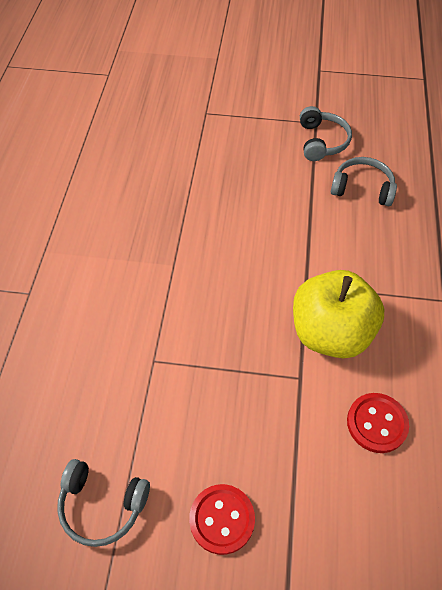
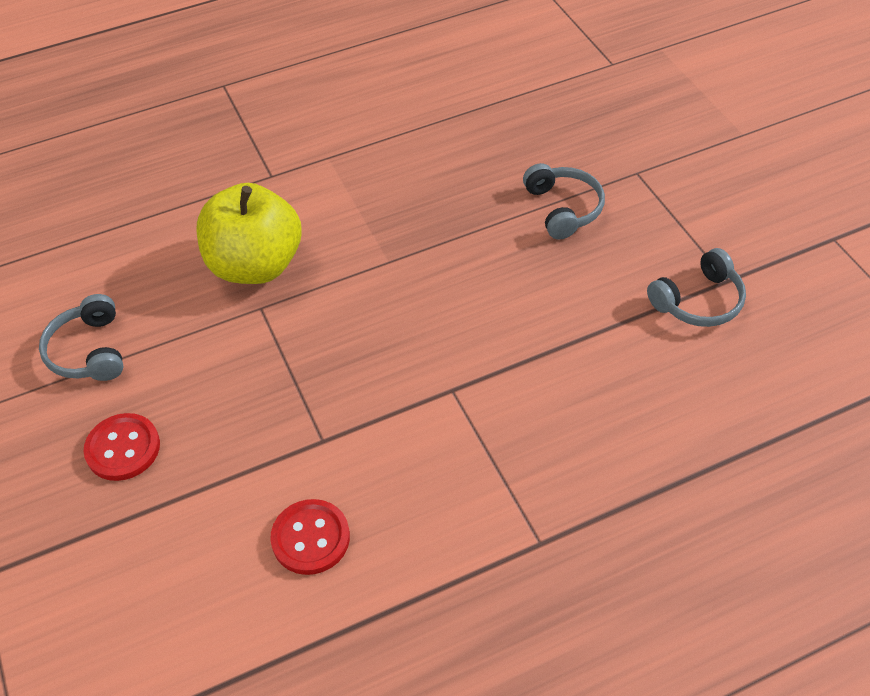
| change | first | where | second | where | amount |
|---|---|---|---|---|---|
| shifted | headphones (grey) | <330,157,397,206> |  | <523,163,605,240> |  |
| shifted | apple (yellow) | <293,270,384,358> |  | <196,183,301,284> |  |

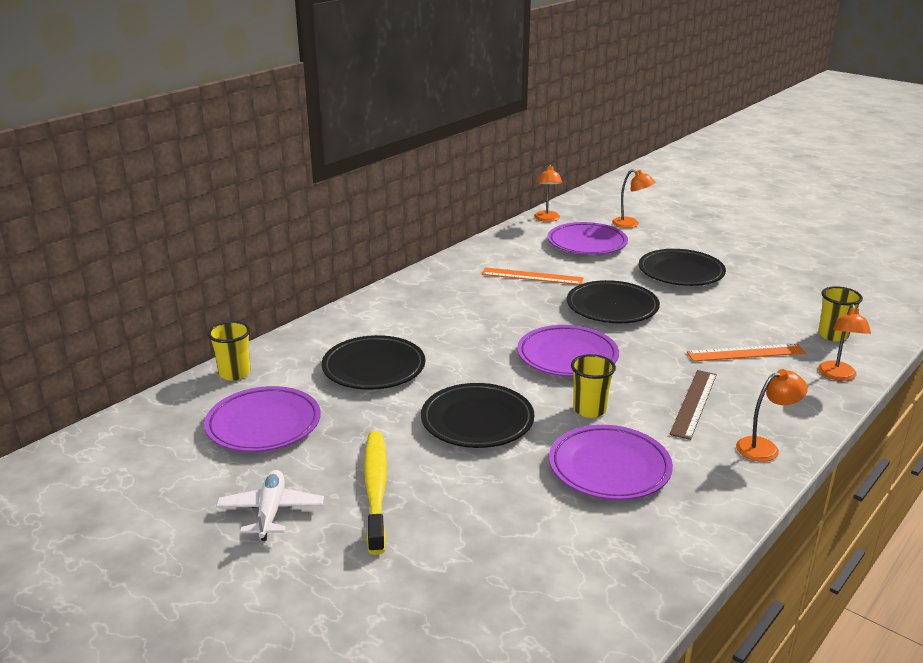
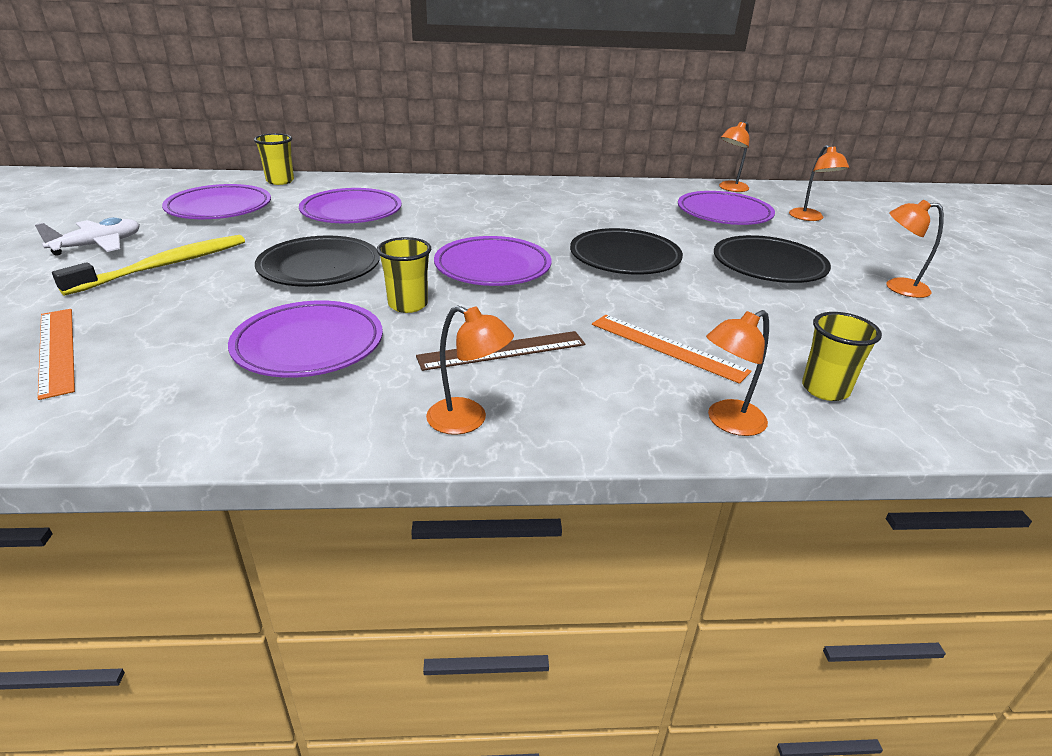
| change | first | where | second | where | amount |
|---|---|---|---|---|---|
| shifted | ruler (orange) | <482,267,583,285> |  | <38,309,75,400> |  |
| repainted | plate (black) | <322,335,425,390> | plate (purple) | <299,188,402,223> |  |
| new |  |  | lamp (orange) | <886,199,944,298> |  |

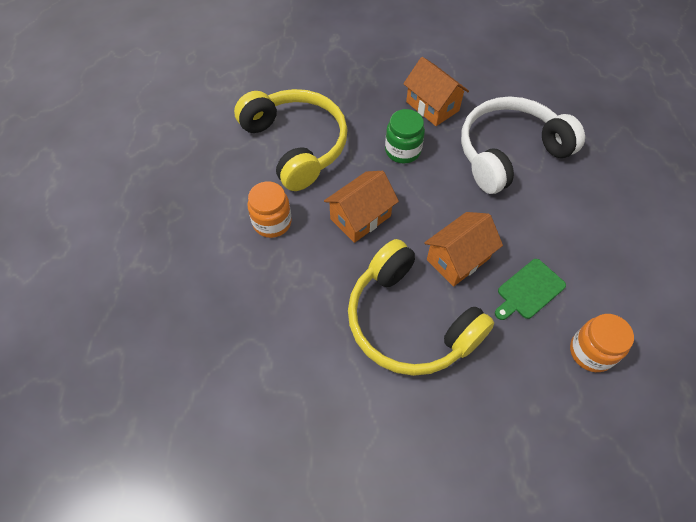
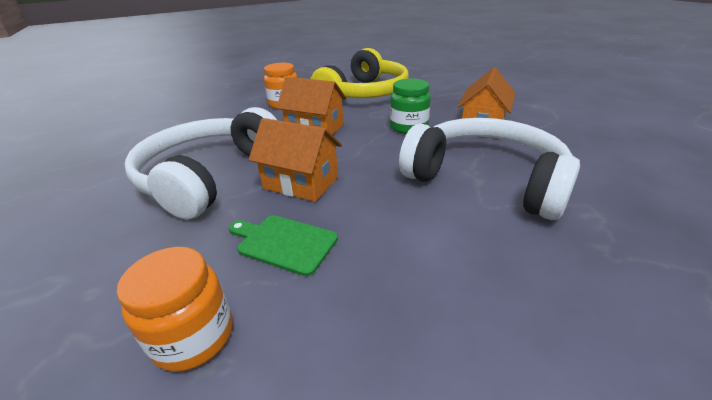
| change | first | where | second | where | amount |
|---|---|---|---|---|---|
| repainted | headphones (yellow) | <348,239,494,376> | headphones (white) | <125,107,277,219> |  |

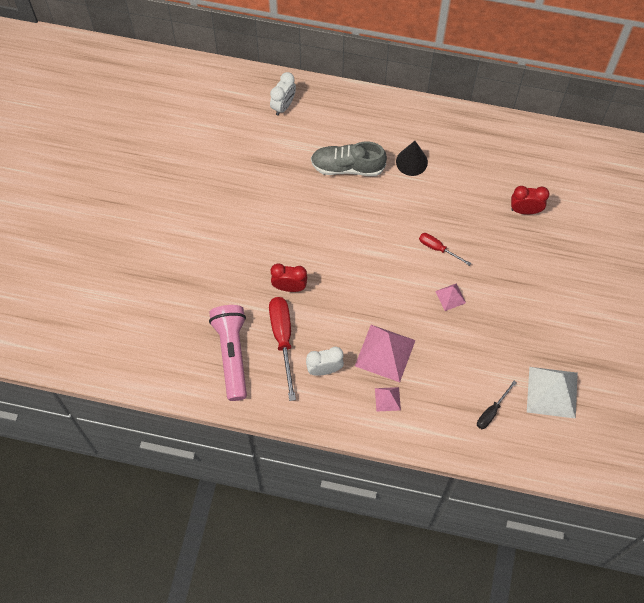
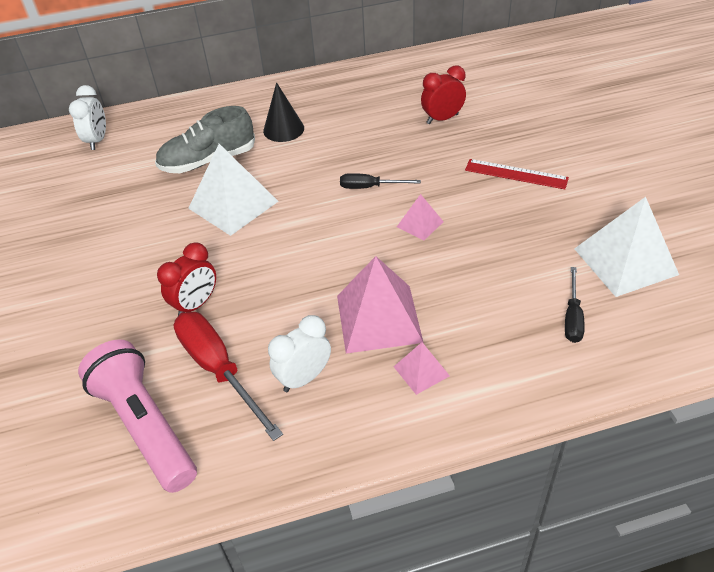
| change | first | where | second | where | amount |
|---|---|---|---|---|---|
| repainted | screwdriver (red) | <419,233,471,266> | screwdriver (black) | <340,173,421,189> |  |
| rotated | clock (red) | <271,263,307,292> |  | <157,242,216,316> | 150 degrees clockwise |
| new |  |  | pyramid (white) | <188,144,278,236> |  |
| new |  |  | ruler (red) | <465,159,569,189> |  |

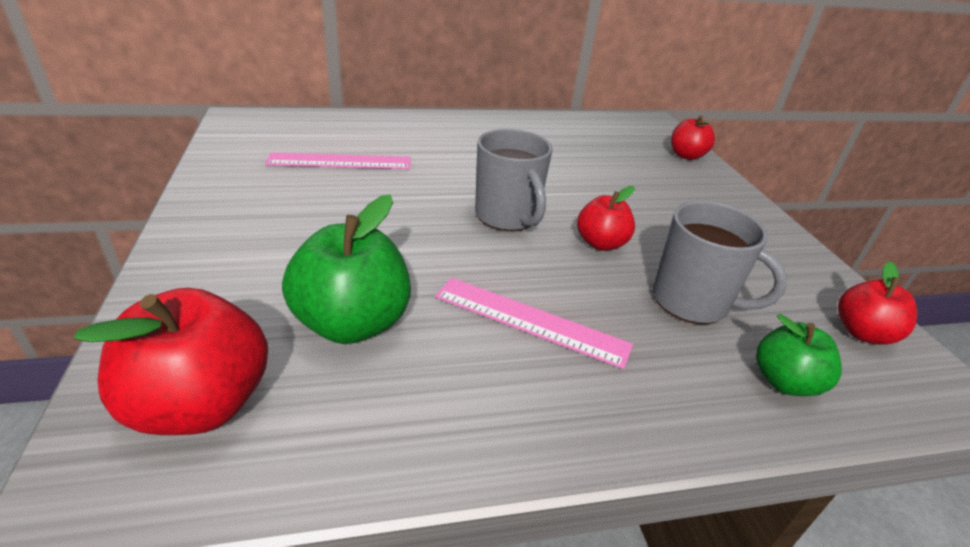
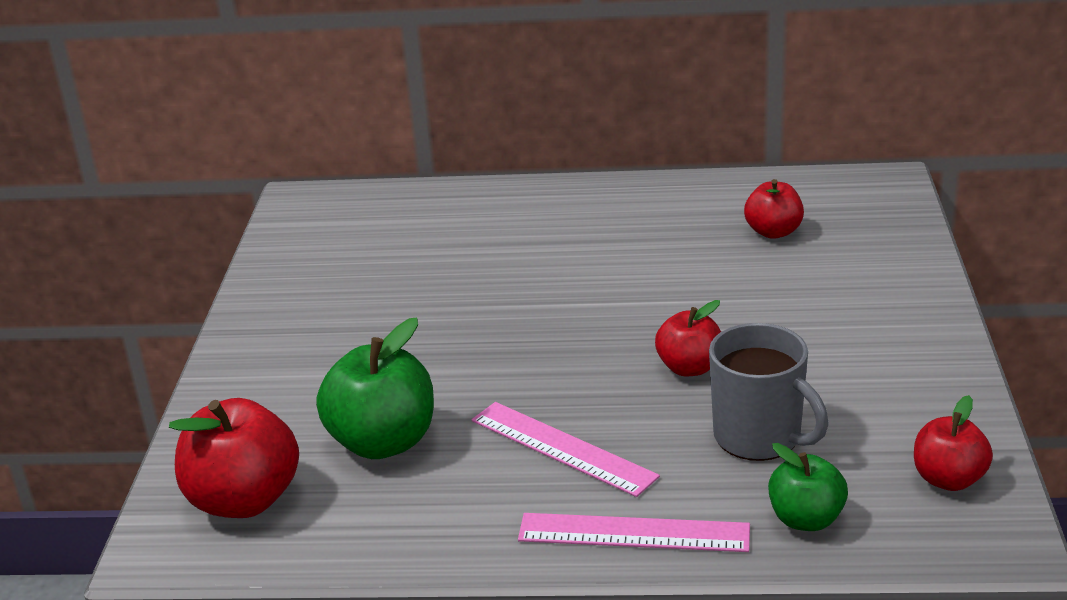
| change | first | where | second | where | amount |
|---|---|---|---|---|---|
| shifted | apple (red) | <671,115,715,160> |  | <744,179,804,239> |  |
| gone | mug (grey) | <475,129,552,231> |  |  |  |
| shifted | ruler (pink) | <265,152,411,169> |  | <518,513,750,552> |  |

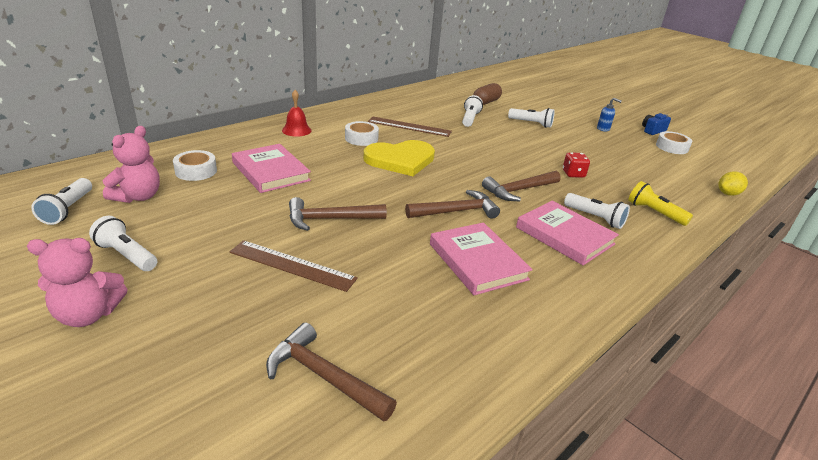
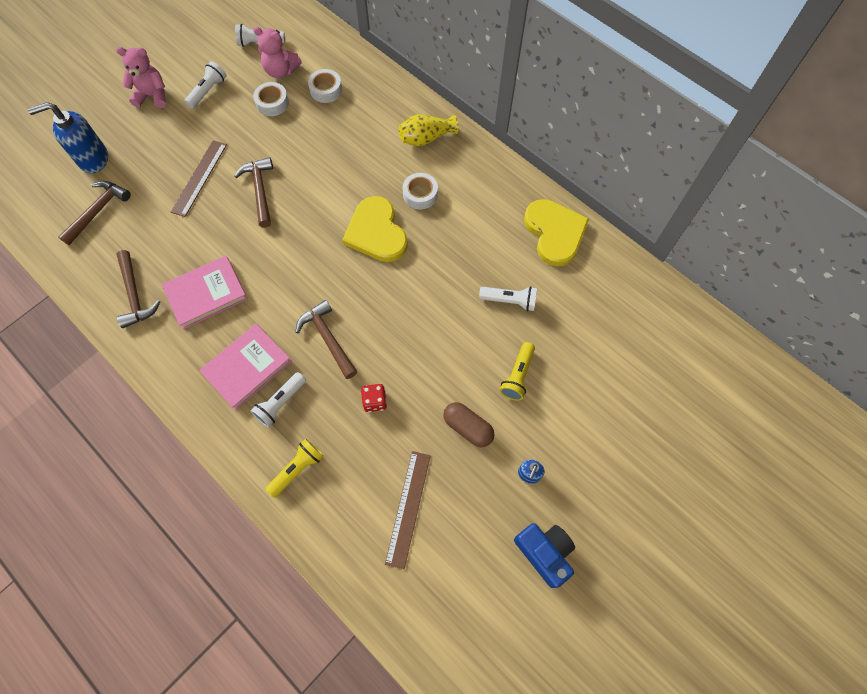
| change | first | where | second | where | amount |
|---|---|---|---|---|---|
| shifted | capsule (brown) | <473,83,502,105> |  | <443,402,495,447> |  |
| swapped | bell (red) | <282,90,312,137> | vase (yellow) | <399,115,459,146> |  |
| repainted | flashlight (white) | <508,108,555,128> | flashlight (yellow) | <500,342,535,401> |  |
| scaled | camera (blue) | <642,113,671,135> |  | <514,523,575,588> | x1.51 |
| shifted | ruler (brown) | <368,117,452,137> |  | <385,451,431,569> |  |
| shifted | tape (white) | <656,131,692,154> |  | <253,82,289,116> |  |
| gone | book (pink) | <232,144,311,193> |  |  |  |
| gone | lemon (yellow) | <718,172,748,196> |  |  |  |
| shifted | hammer (brown) | <405,190,500,219> |  | <116,250,160,328> |  |
| rotated | teddy bear (pink) | <27,238,127,327> |  | <116,47,166,108> | 105 degrees clockwise |
| new |  |  | soap dispenser (blue) | <28,102,108,173> |  |
| new |  |  | heart (yellow) | <524,199,589,266> |  |

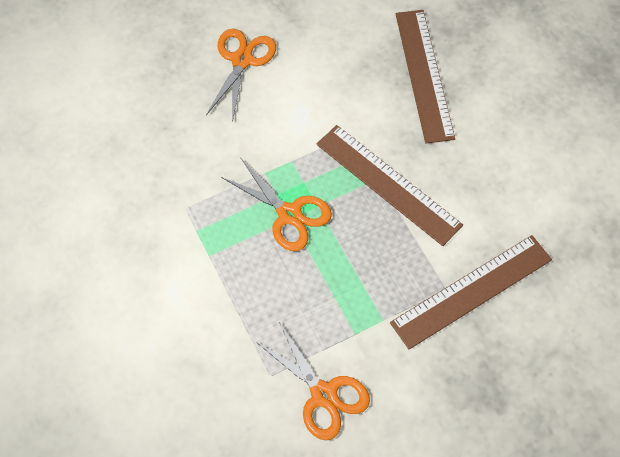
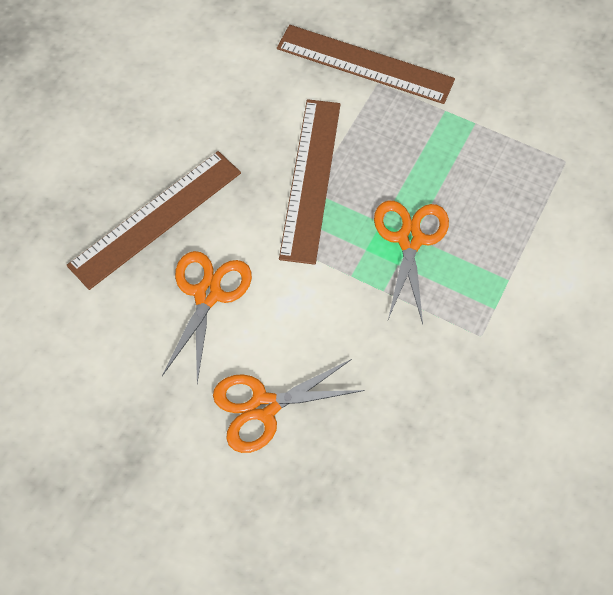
| change | first | where | second | where | amount |
|---|---|---|---|---|---|
| shifted | scissors (orange) | <256,322,370,440> |  | <162,251,252,383> |  |

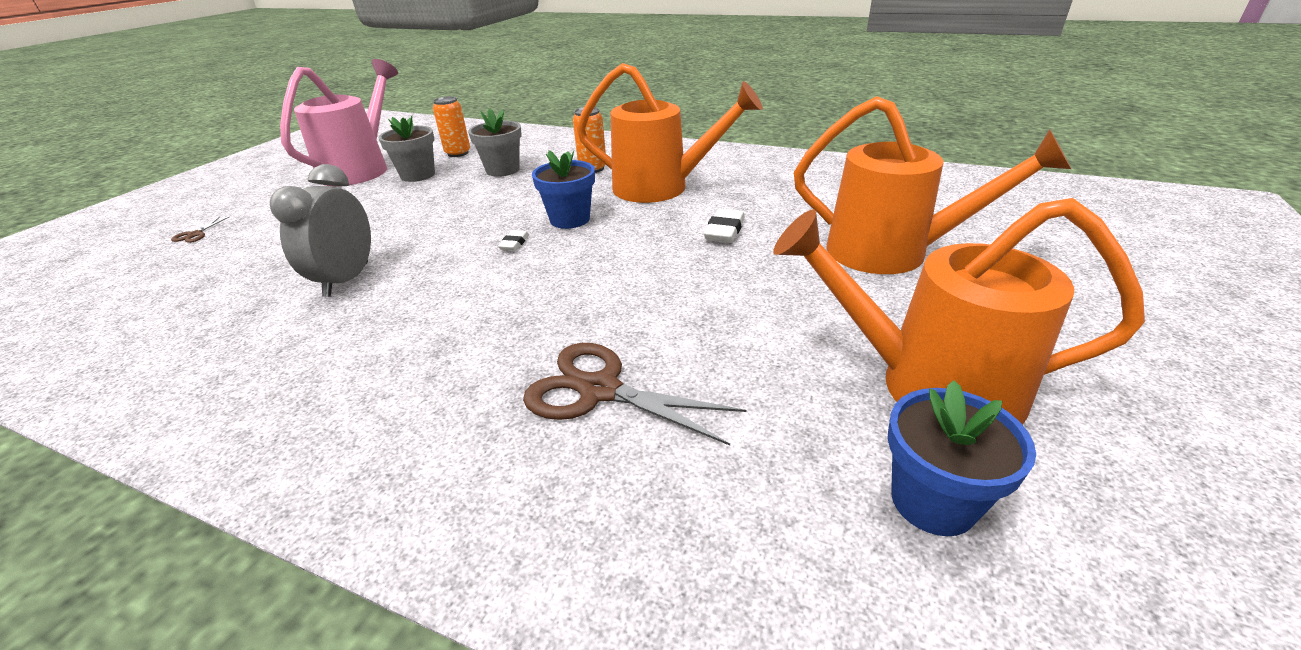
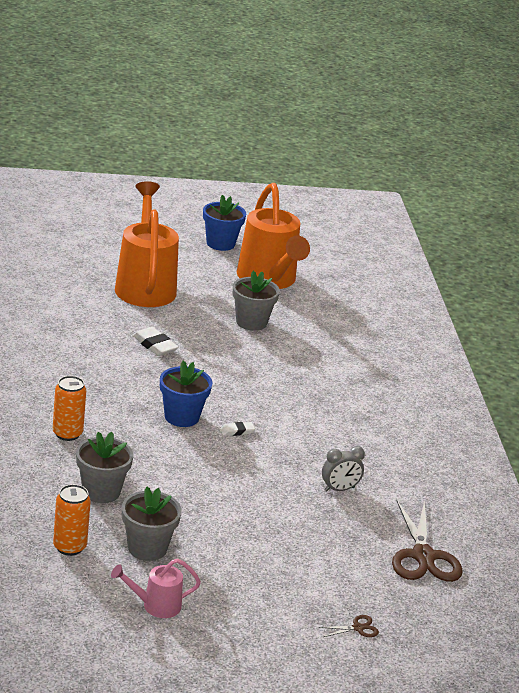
| change | first | where | second | where | amount |
|---|---|---|---|---|---|
| scaled | watering can (pink) | <280,59,398,186> |  | <111,559,201,618> | x0.45 |
| gone | watering can (orange) | <576,63,763,203> |  |  |  |
| scaled | clock (grey) | <270,164,371,297> |  | <322,446,365,492> | x0.58 |
| rotated | eraser (white) | <704,208,745,243> |  | <132,327,179,356> | 60 degrees clockwise |
| shifted | scissors (brown) | <523,343,746,445> |  | <392,500,463,582> |  |
| shifted | flower pot (blue) | <887,380,1036,536> |  | <203,195,246,251> |  |
| new |  |  | flower pot (grey) | <232,270,280,331> |  |

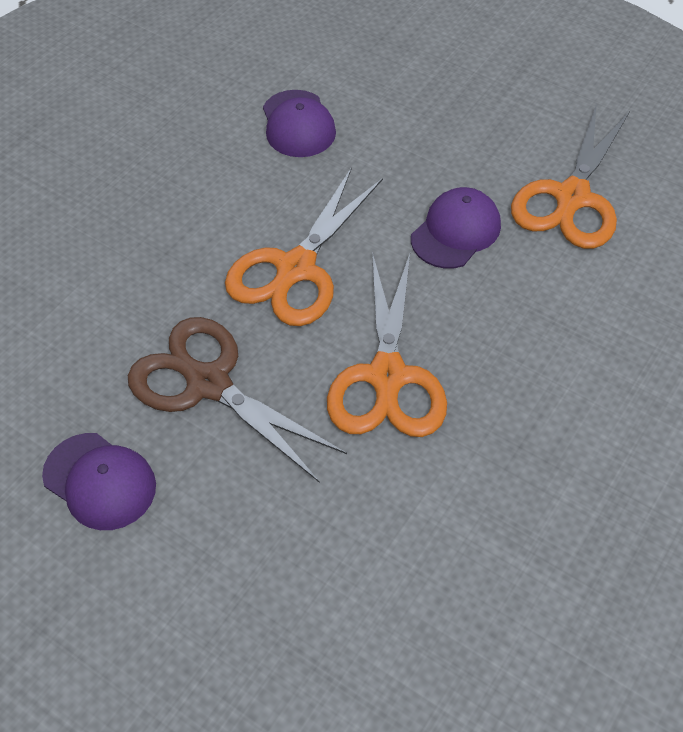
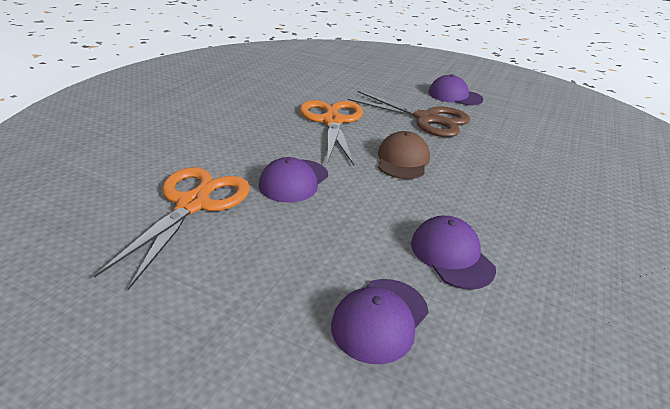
| change | first | where | second | where | amount |
|---|---|---|---|---|---|
| swapped | scissors (orange) | <225,167,383,326> | cap (brown) | <378,131,430,179> |  |
| new |  |  | cap (purple) | <331,279,429,364> |  |

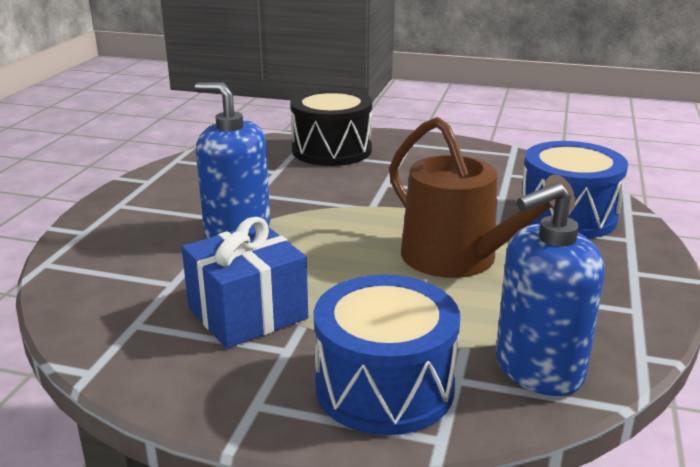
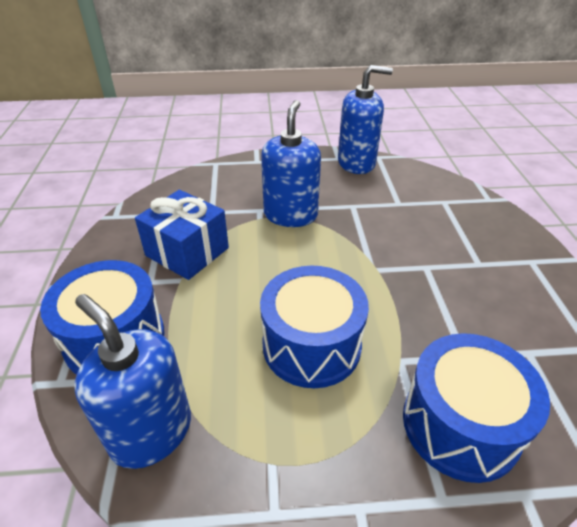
| change | first | where | second | where | amount |
|---|---|---|---|---|---|
| gone | drum (black) | <290,89,372,166> |  |  |  |
| swapped | watering can (brown) | <389,117,575,278> | drum (blue) | <260,266,369,388> |  |
| new |  |  | soap dispenser (blue) | <338,65,393,174> |  |

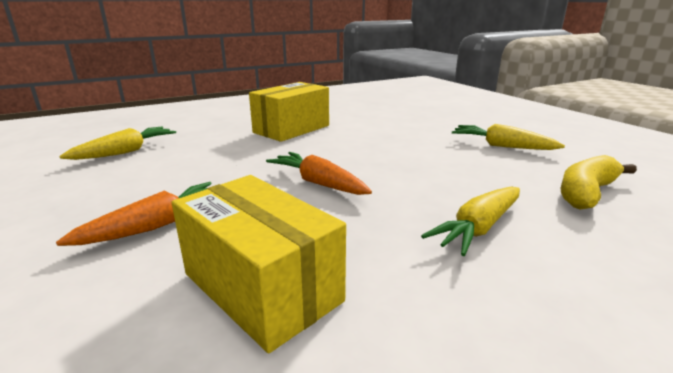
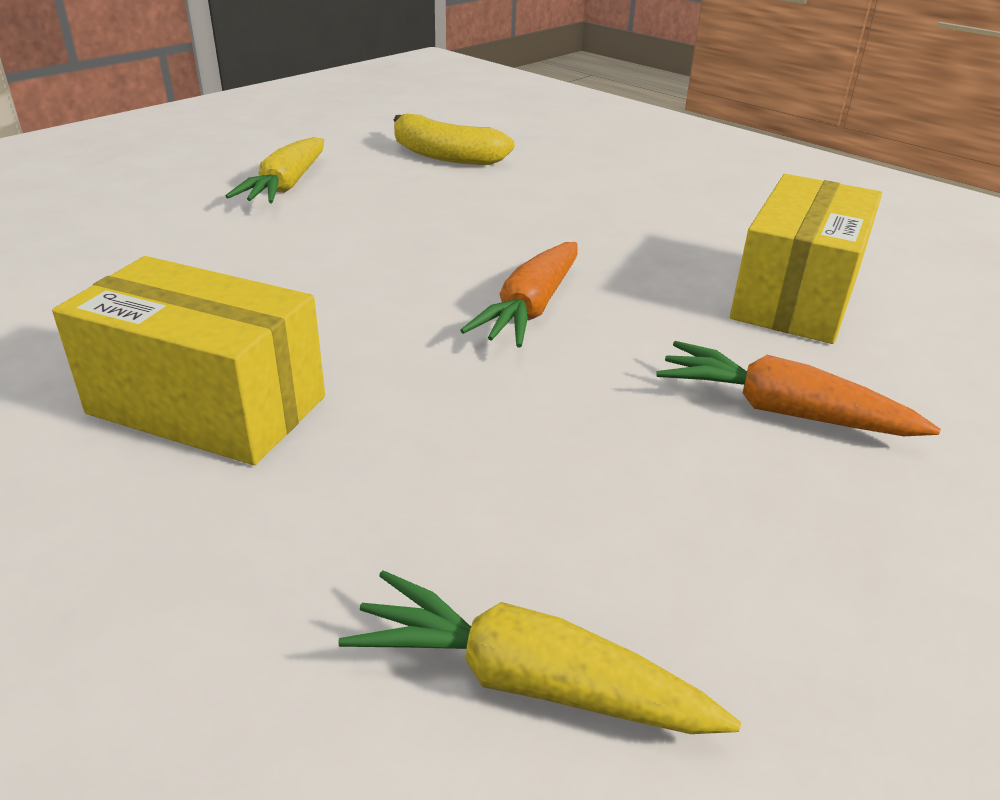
| change | first | where | second | where | amount |
|---|---|---|---|---|---|
| gone | carrot (yellow) | <421,187,520,256> |  |  |  |

